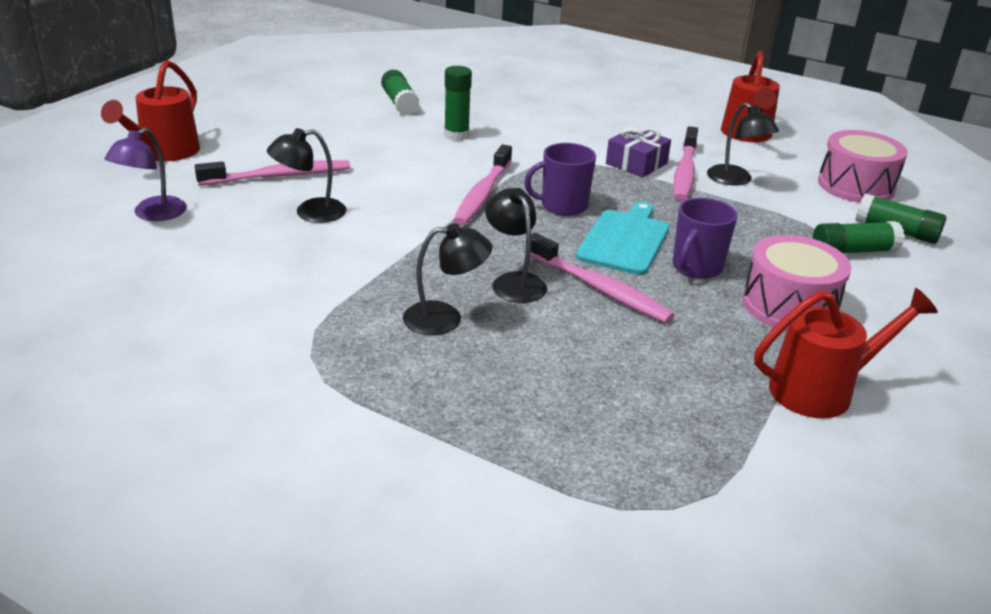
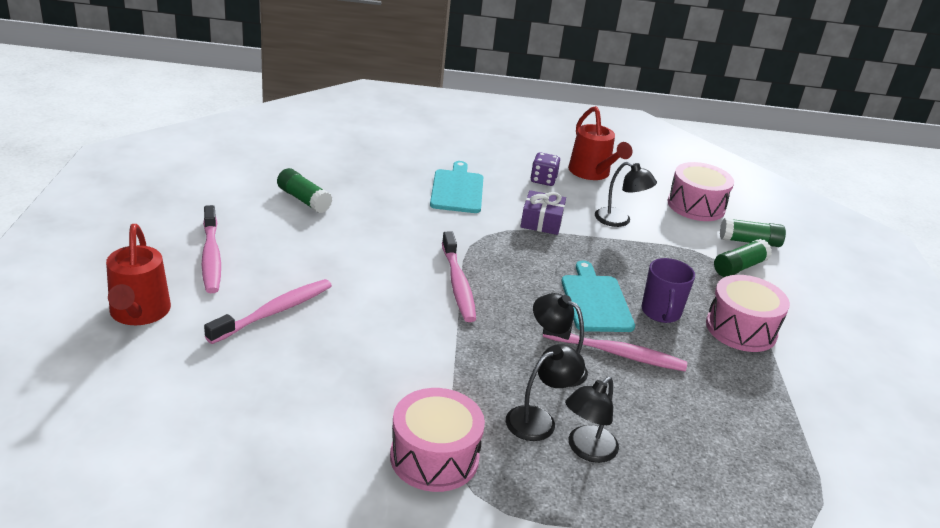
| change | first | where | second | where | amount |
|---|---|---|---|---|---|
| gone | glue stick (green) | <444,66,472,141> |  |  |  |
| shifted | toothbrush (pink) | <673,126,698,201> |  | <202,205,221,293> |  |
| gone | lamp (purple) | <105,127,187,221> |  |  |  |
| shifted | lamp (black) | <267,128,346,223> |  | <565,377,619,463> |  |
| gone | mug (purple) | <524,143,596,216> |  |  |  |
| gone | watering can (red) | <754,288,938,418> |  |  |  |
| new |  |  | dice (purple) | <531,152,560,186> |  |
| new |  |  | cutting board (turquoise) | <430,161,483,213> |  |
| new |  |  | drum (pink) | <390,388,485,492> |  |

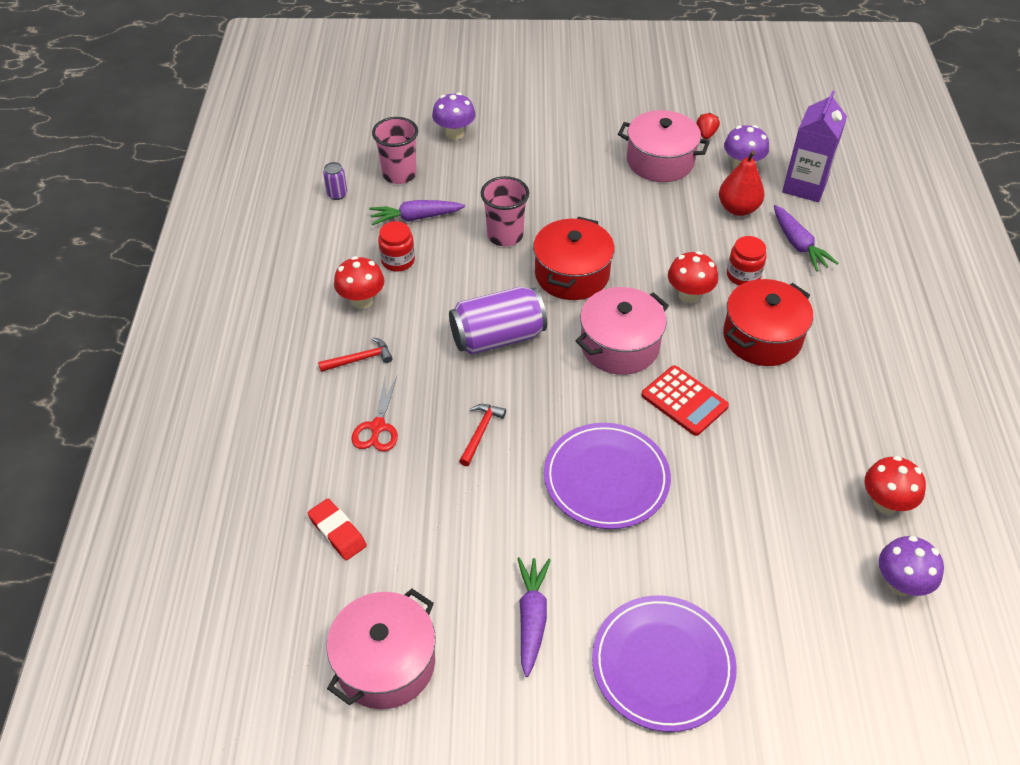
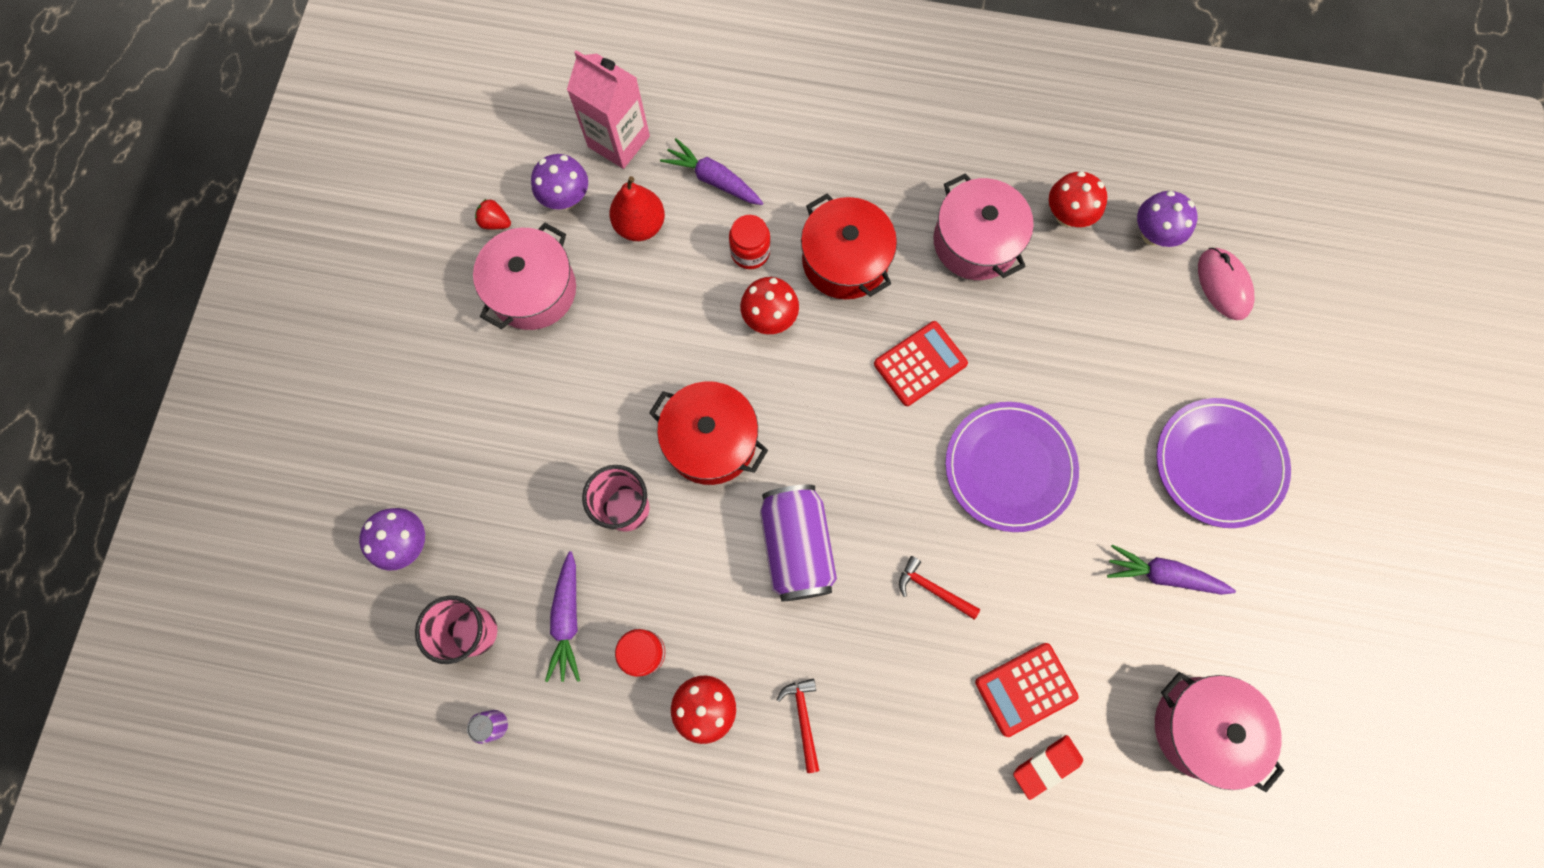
| change | first | where | second | where | amount |
|---|---|---|---|---|---|
| repainted | carton (purple) | <782,90,847,202> | carton (pink) | <567,50,650,169> |  |
| rotated | carrot (purple) | <774,205,838,272> |  | <660,138,763,205> | 135 degrees counterclockwise |
| shifted | pot (pink) | <575,287,669,375> |  | <934,173,1034,280> |  |
| gone | scissors (red) | <351,377,398,452> |  |  |  |
| new |  |  | mouse (pink) | <1198,248,1254,320> |  |
| new |  |  | calculator (red) | <975,643,1079,737> |  |

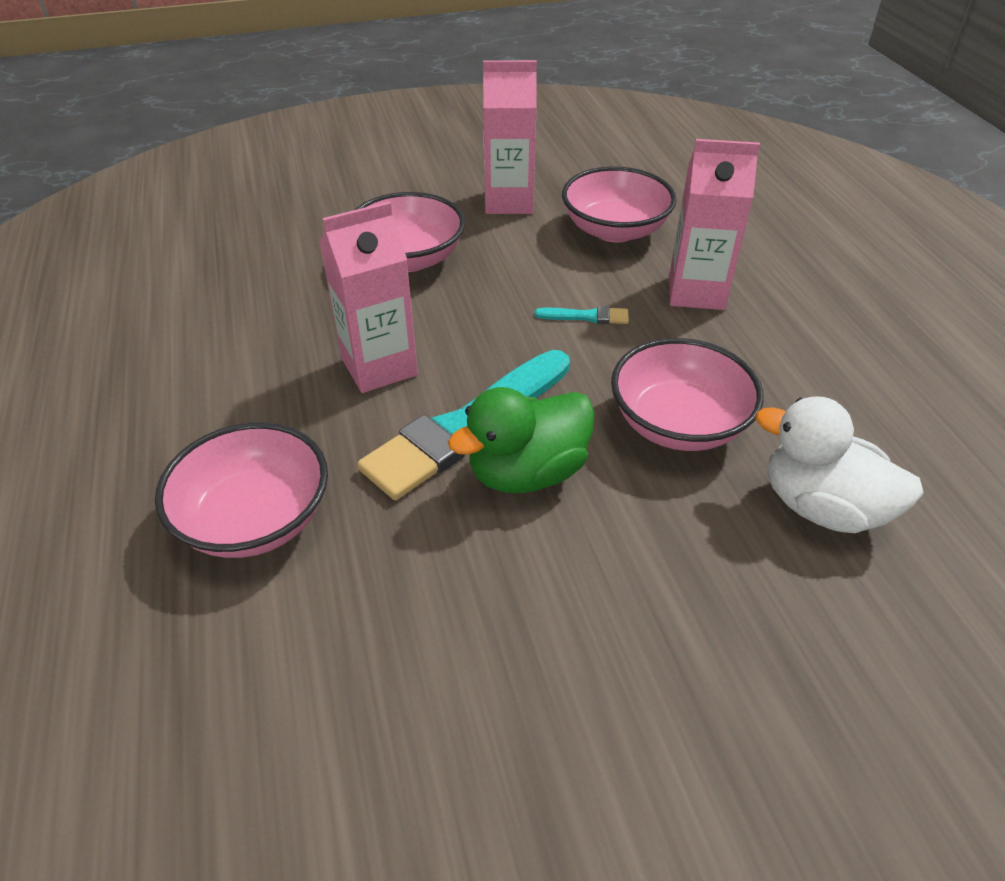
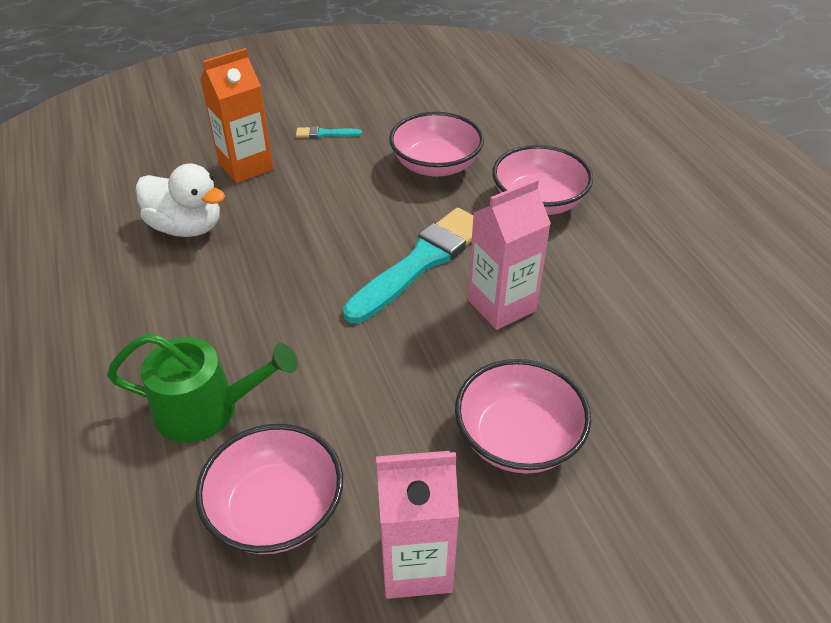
| change | first | where | second | where | amount |
|---|---|---|---|---|---|
| swapped | carton (pink) | <669,139,760,310> | watering can (green) | <107,333,298,443> |  |
| shifted | brush (turquoise) | <535,306,629,324> |  | <296,126,362,138> |  |
| shifted | bowl (pink) | <611,338,764,451> |  | <389,112,484,177> |  |
| gone | duck (green) | <448,387,595,494> |  |  |  |
| new |  |  | carton (orange) | <200,48,274,183> |  |

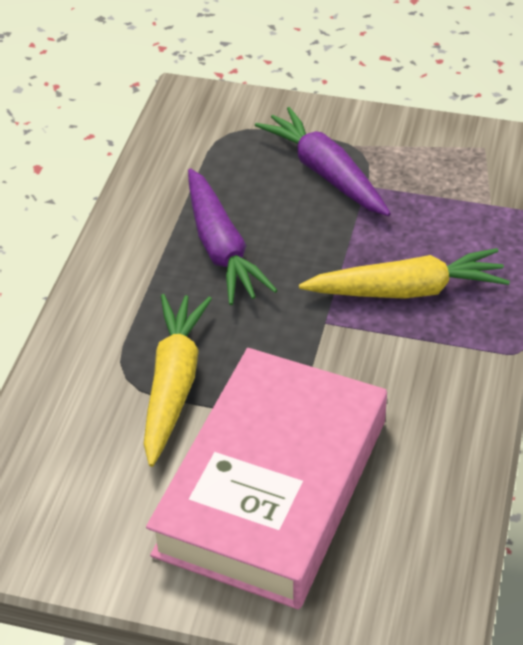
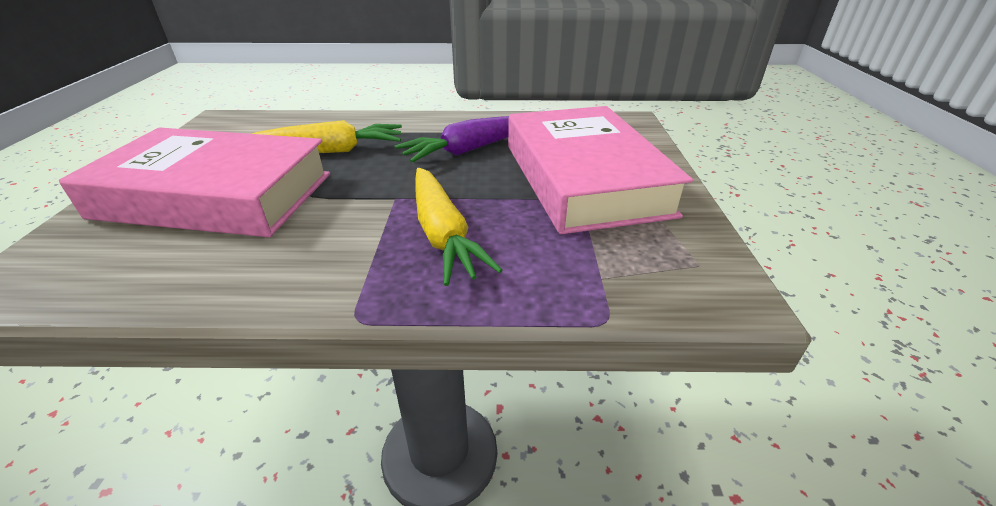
| change | first | where | second | where | amount |
|---|---|---|---|---|---|
| swapped | carrot (purple) | <255,107,391,216> | book (pink) | <508,106,693,234> |  |

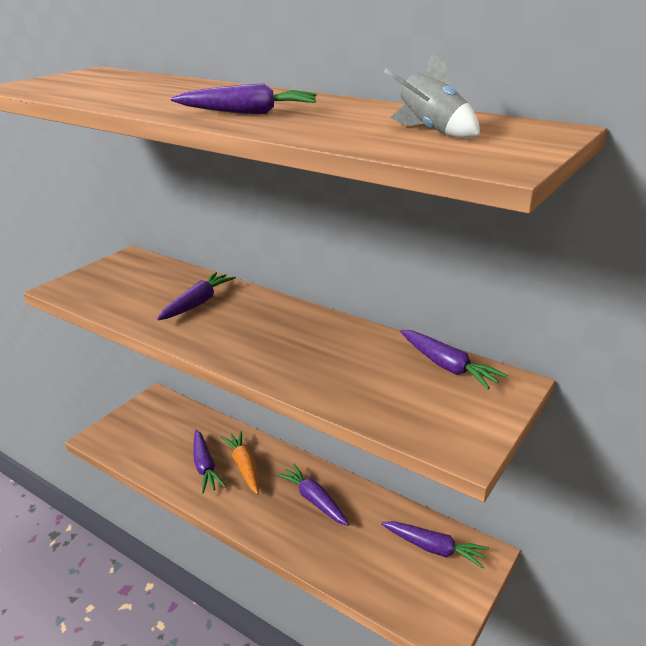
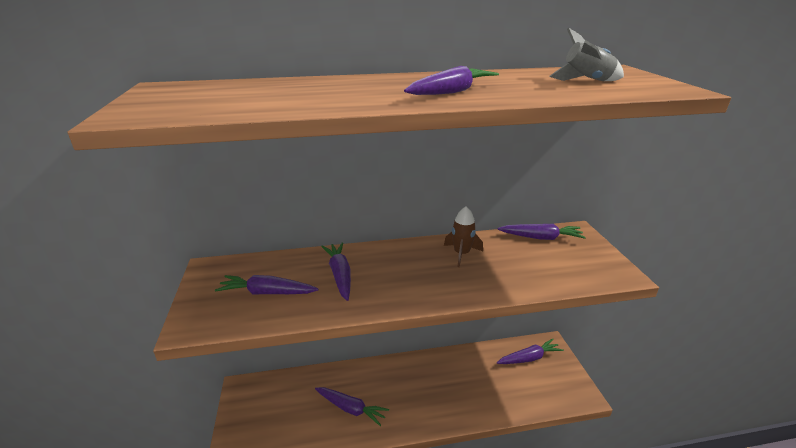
| change | first | where | second | where | amount |
|---|---|---|---|---|---|
| gone | carrot (orange) | <221,431,259,494> |  |  |  |
| shifted | carrot (purple) | <276,464,349,526> |  | <215,275,319,294> |  |
| new |  |  | rocket (brown) | <444,207,483,267> |  |

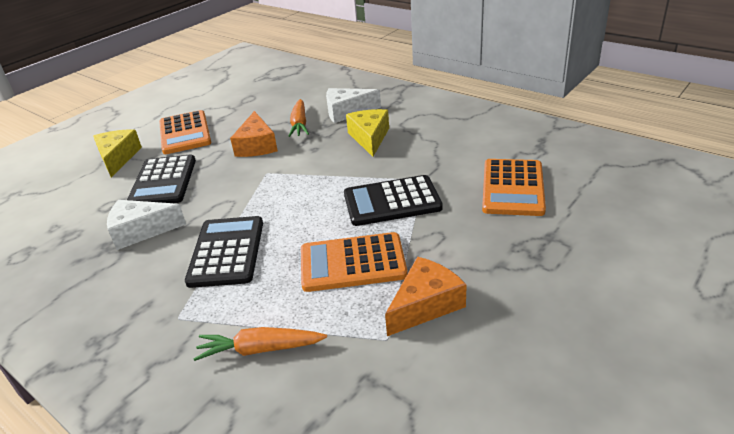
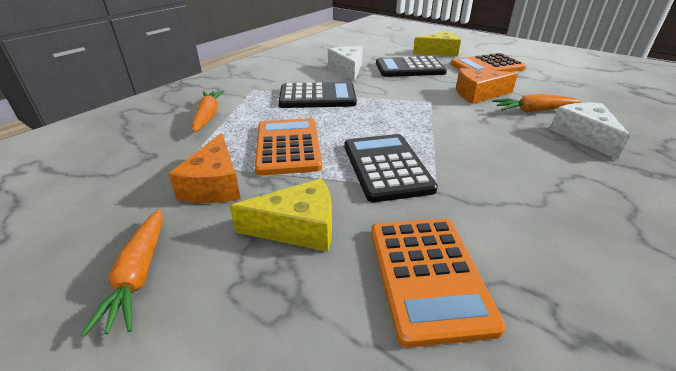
| change | first | where | second | where | amount |
|---|---|---|---|---|---|
| shifted | cheese (yellow) | <346,109,389,157> |  | <230,178,332,252> |  |
| rotated | calculator (orange) | <482,159,546,216> |  | <371,219,506,348> | 105 degrees counterclockwise |
| rotated | cheese (orange) | <385,257,467,336> |  | <168,133,241,203> | 45 degrees clockwise |
| new |  |  | carrot (orange) | <81,209,163,337> |  |

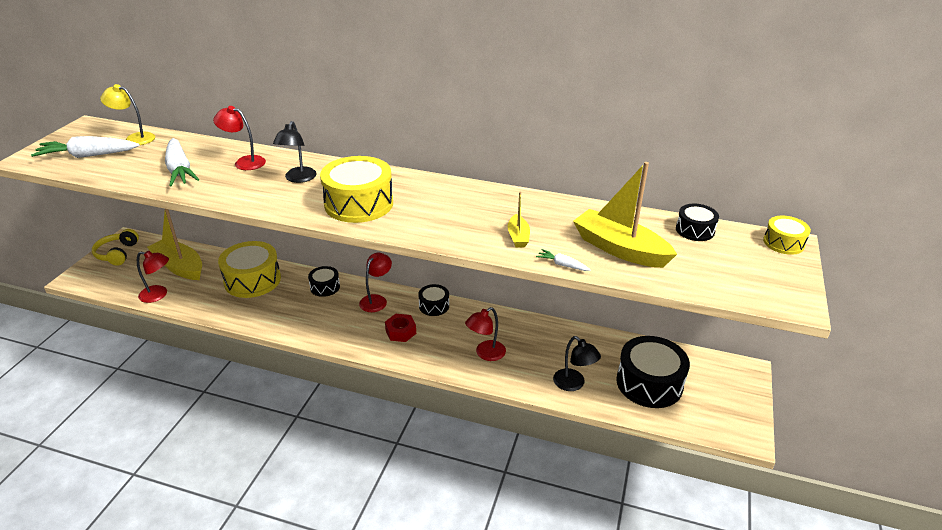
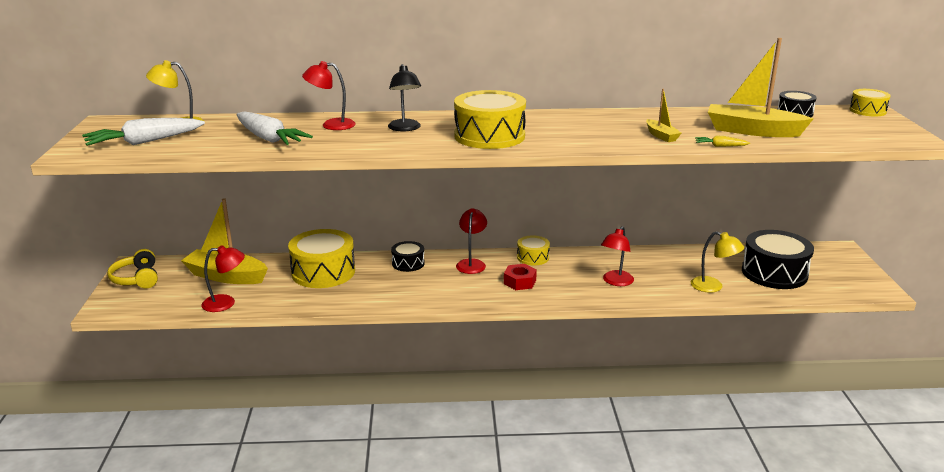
| change | first | where | second | where | amount |
|---|---|---|---|---|---|
| repainted | carrot (white) | <536,249,590,271> | carrot (yellow) | <695,135,750,147> |  |
| repainted | drum (black) | <418,284,449,316> | drum (yellow) | <517,235,550,265> |  |
| repainted | lamp (black) | <553,336,601,391> | lamp (yellow) | <691,231,744,293> |  |

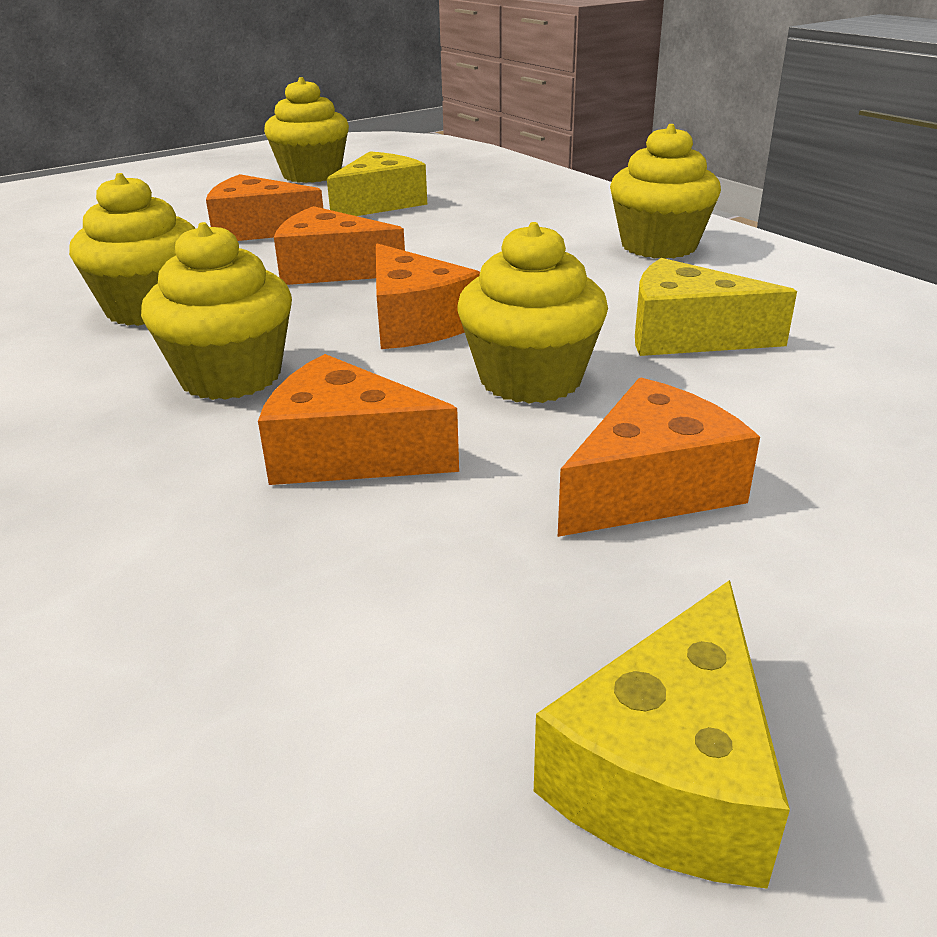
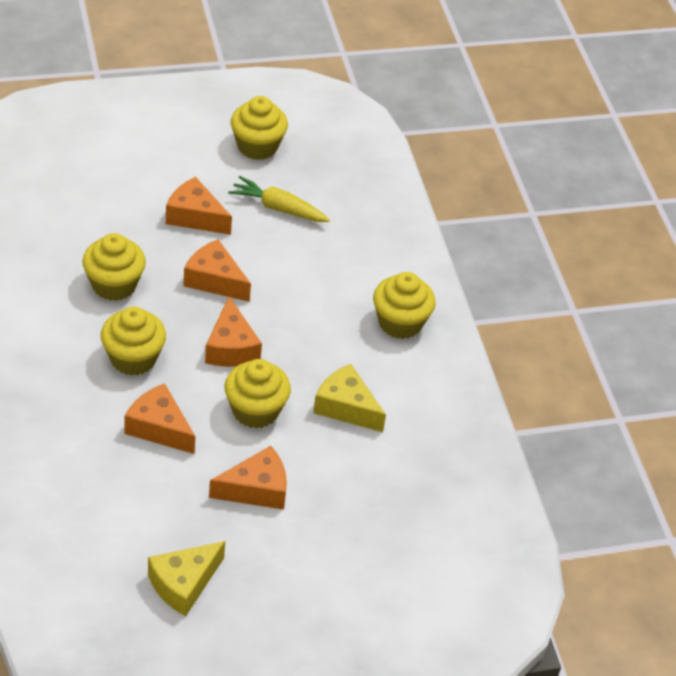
| change | first | where | second | where | amount |
|---|---|---|---|---|---|
| swapped | cheese (yellow) | <327,151,427,216> | carrot (yellow) | <228,176,330,222> |  |

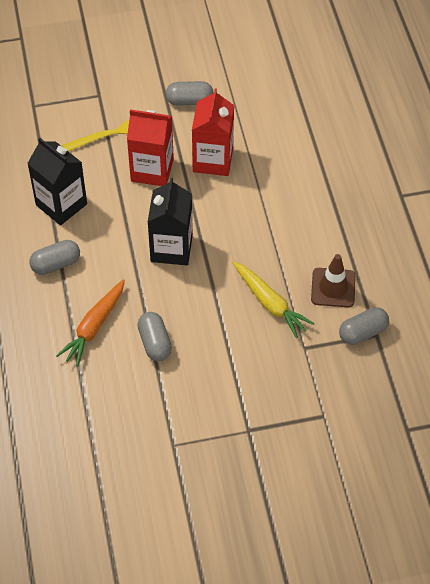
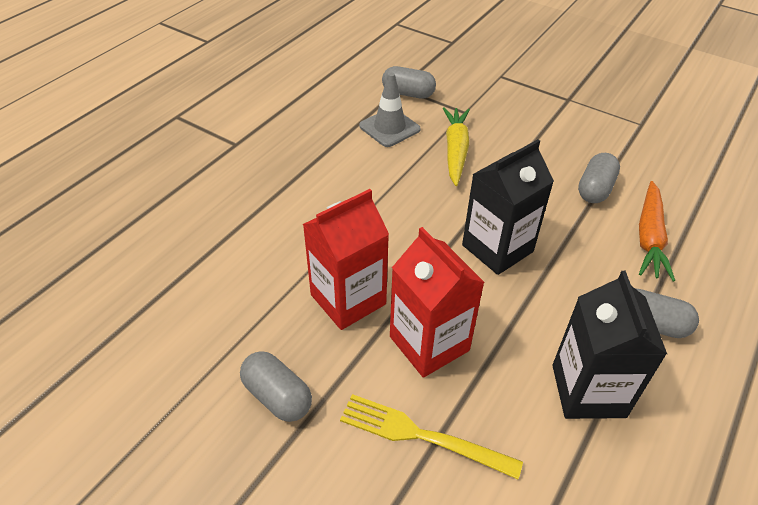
| change | first | where | second | where | amount |
|---|---|---|---|---|---|
| repainted | traffic cone (brown) | <311,254,356,307> | traffic cone (grey) | <359,72,420,147> |  |
| rotated | carrot (orange) | <56,279,125,367> |  | <639,181,675,282> | 120 degrees clockwise |

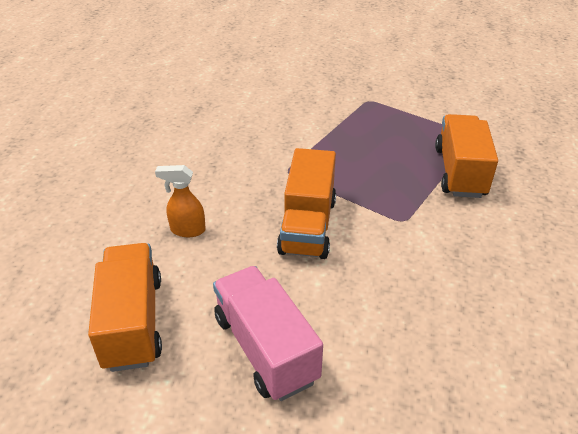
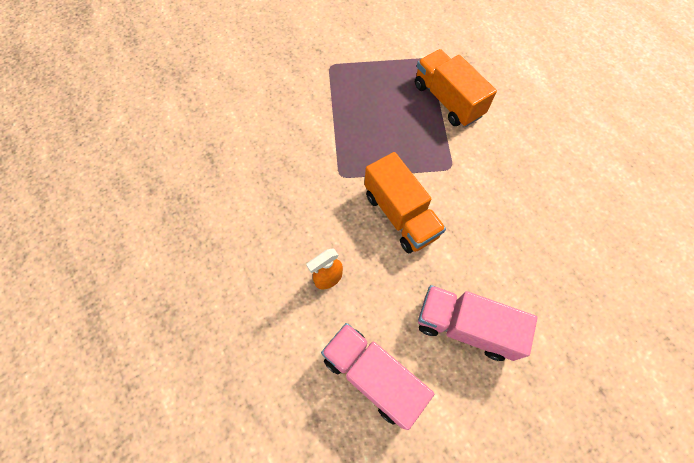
| change | first | where | second | where | amount |
|---|---|---|---|---|---|
| repainted | truck (orange) | <88,243,162,372> | truck (pink) | <321,323,434,430> |  |

